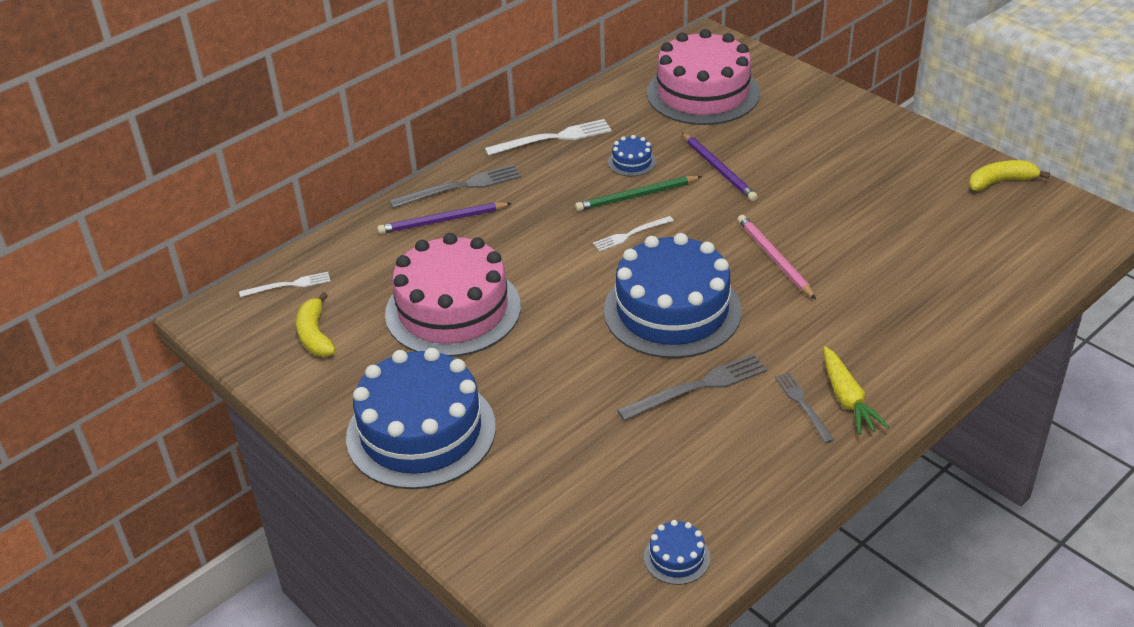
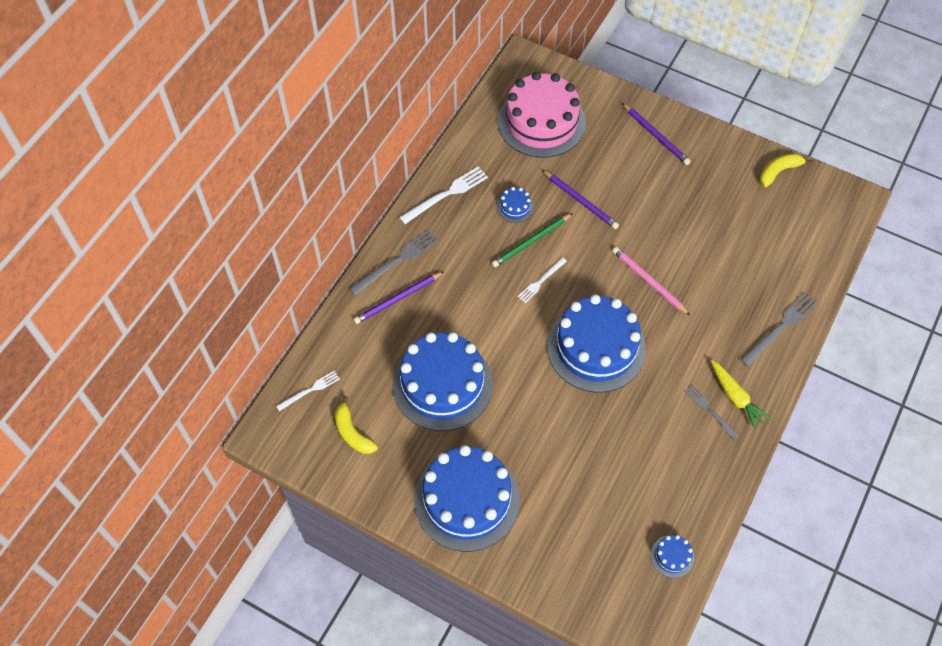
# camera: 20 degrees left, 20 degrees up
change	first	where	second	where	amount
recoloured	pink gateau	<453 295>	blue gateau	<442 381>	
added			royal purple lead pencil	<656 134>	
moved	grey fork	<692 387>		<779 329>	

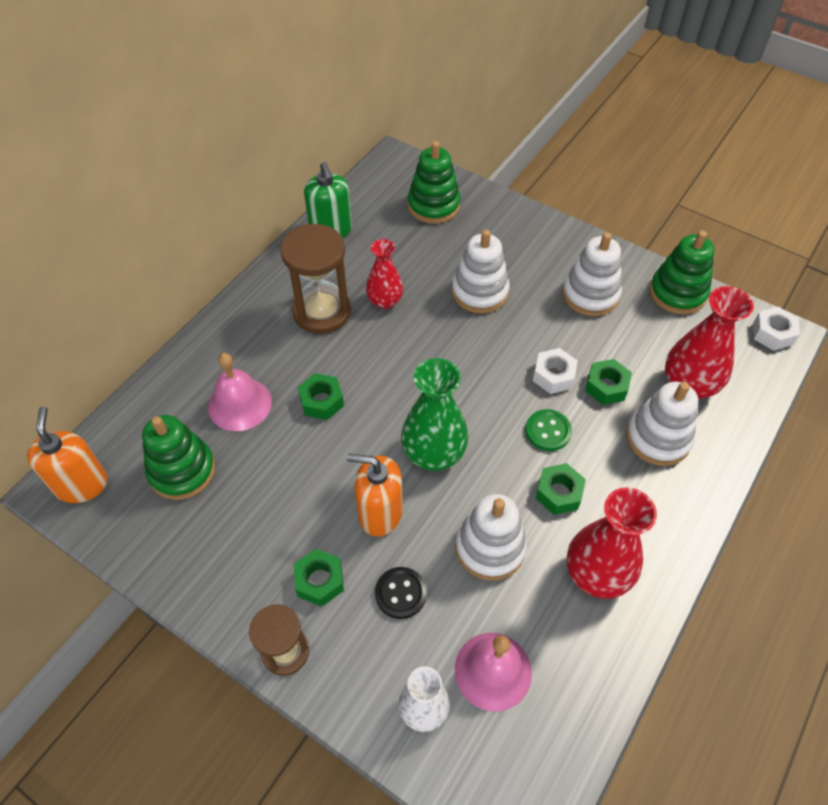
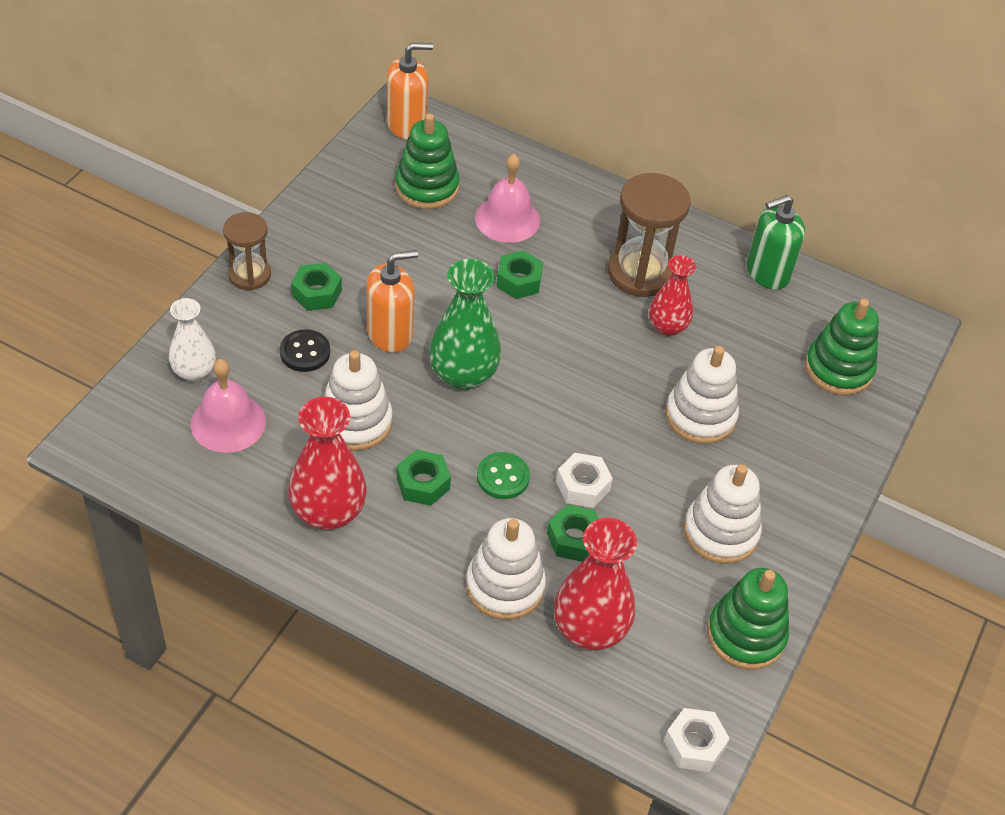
# camera: 80 degrees right, 5 degrees down
change	first	where	second	where	amount
turned	orange soap dispenser	<375 495>		<392 301>	60 degrees clockwise

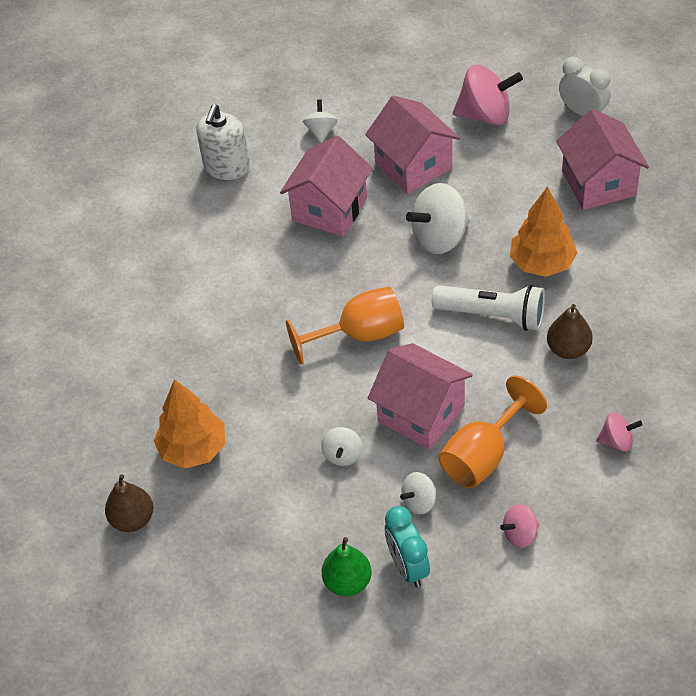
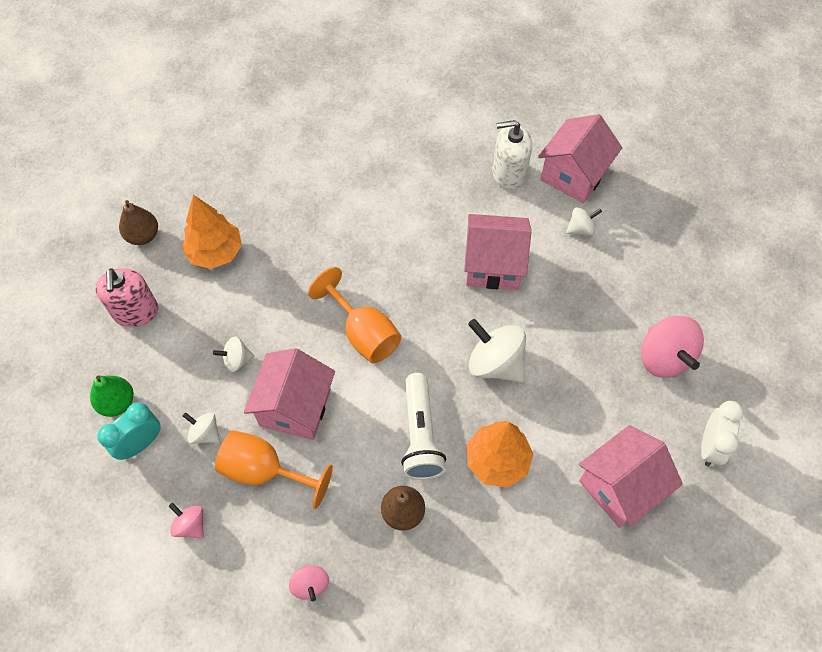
# camera: 65 degrees right, 10 degrees up
change	first	where	second	where	amount
added			pink soap dispenser	<126 297>	
moved	pink house	<412 145>		<580 158>	

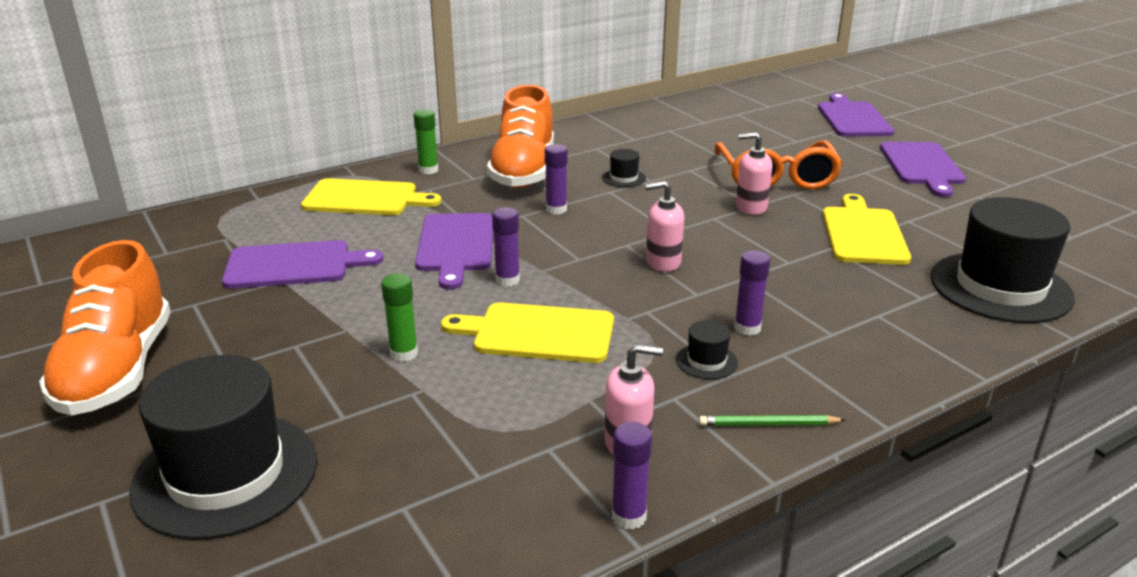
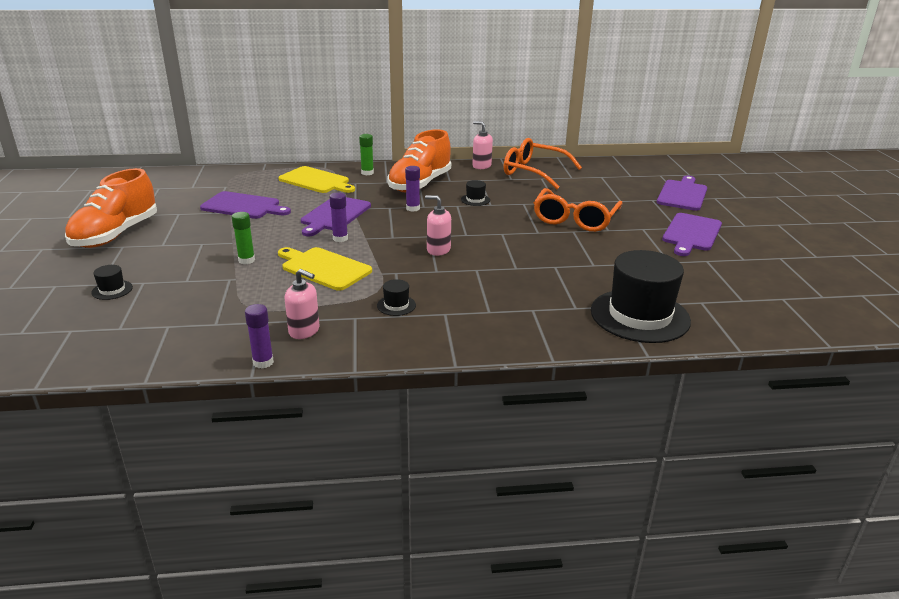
# camera: 25 degrees right, 0 degrees up
change	first	where	second	where	amount
resized	jet-black tall hat	<223 447>		<112 282>	x0.40
moved	pink soap dispenser	<754 173>		<482 145>	
added			orange spectacles	<543 163>	
removed	emerald lead pencil	<772 420>			
removed	royal purple glue stick	<752 293>			
removed	golden cutting board	<867 229>			

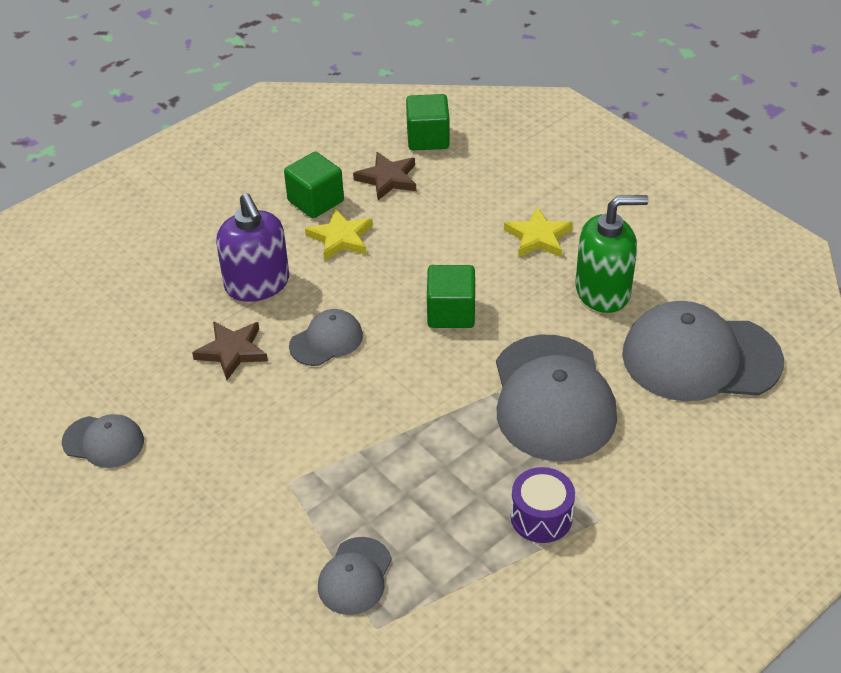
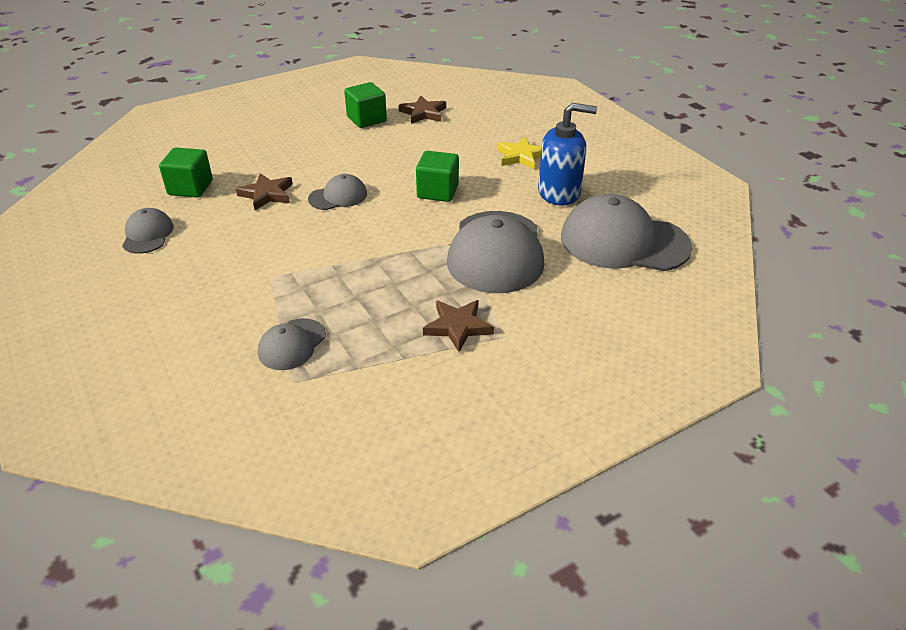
# camera: 10 degrees right, 5 degrees down
change	first	where	second	where	amount
turned	grey peaked cap	<103 441>		<148 231>	120 degrees counterclockwise
moved	emerald cube	<428 122>		<186 173>	
replaced	royal purple drum	<543 505>	russet star shape	<458 326>	
recoloured	emerald soap dispenser	<612 254>	blue soap dispenser	<567 154>	
removed	royal purple soap dispenser	<252 247>			
removed	golden star shape	<339 234>			

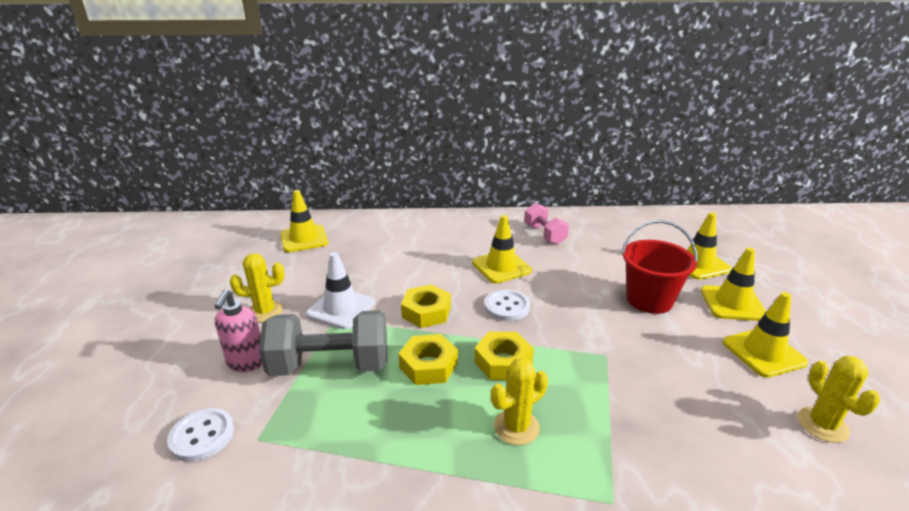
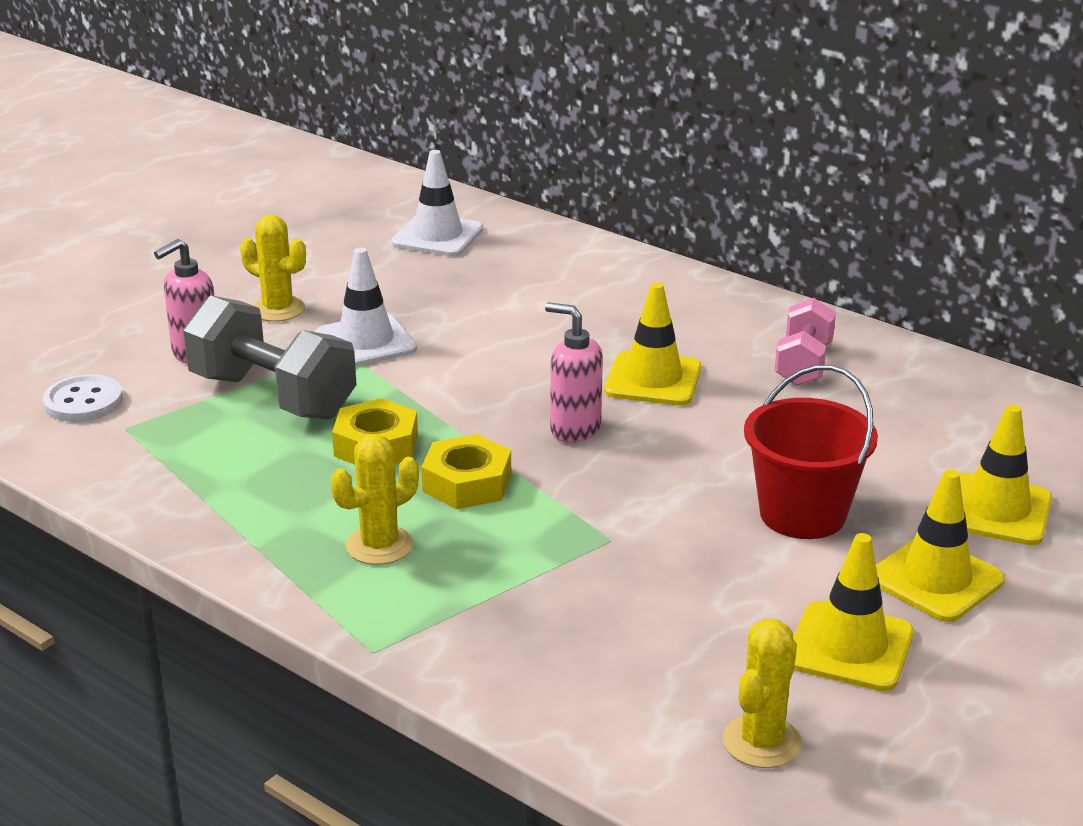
# camera: 40 degrees right, 0 degrees up
change	first	where	second	where	amount
turned	golden saguaro cactus	<519 401>		<375 499>	45 degrees counterclockwise
recoloured	golden road cone	<304 221>	white road cone	<437 203>	
replaced	white sewing button	<507 305>	pink soap dispenser	<574 372>	
removed	golden hexagon nut	<426 306>			

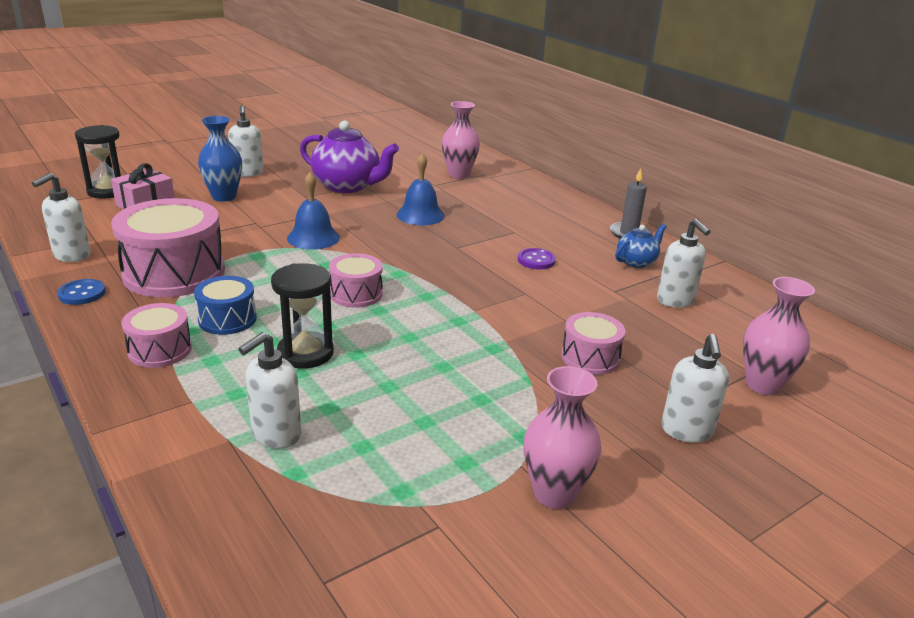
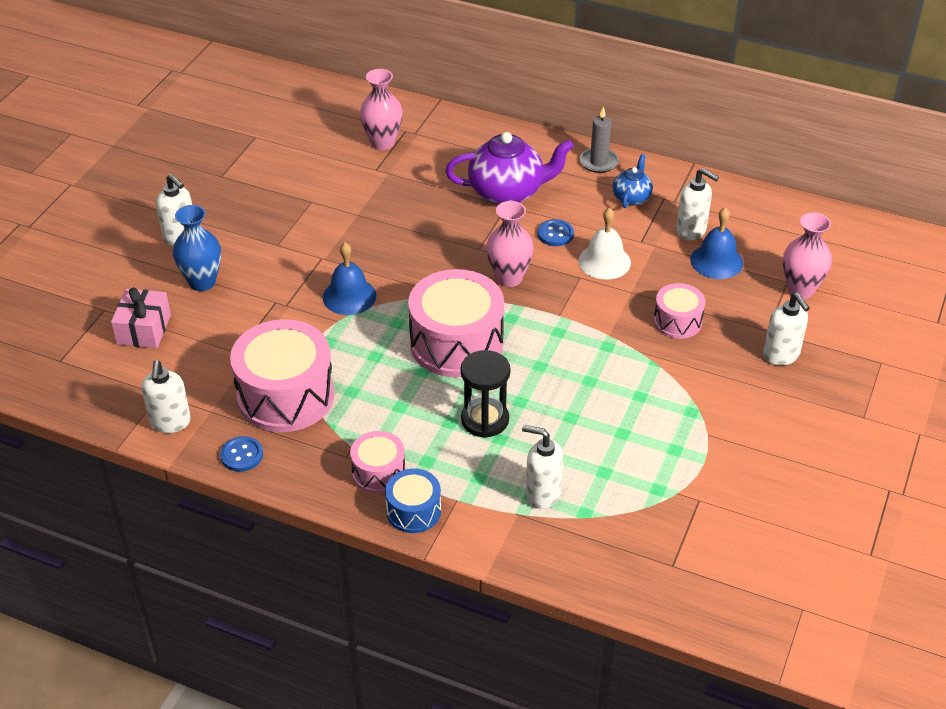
# camera: 30 degrees left, 15 degrees up
change	first	where	second	where	amount
moved	blue drum	<225 305>		<413 501>	
resized	pink drum	<356 280>		<456 323>	x1.90
moved	royal purple tea pot	<349 157>		<509 168>	
moved	pink flower vase	<562 437>		<510 244>	
turned	white soap dispenser	<270 390>		<542 467>	105 degrees clockwise
recoloured	royal purple sewing button	<537 259>	blue sewing button	<556 232>	
added			white bell	<605 244>	
moved	blue bell	<421 189>		<717 243>	
removed	jet-black sandglass	<98 162>			

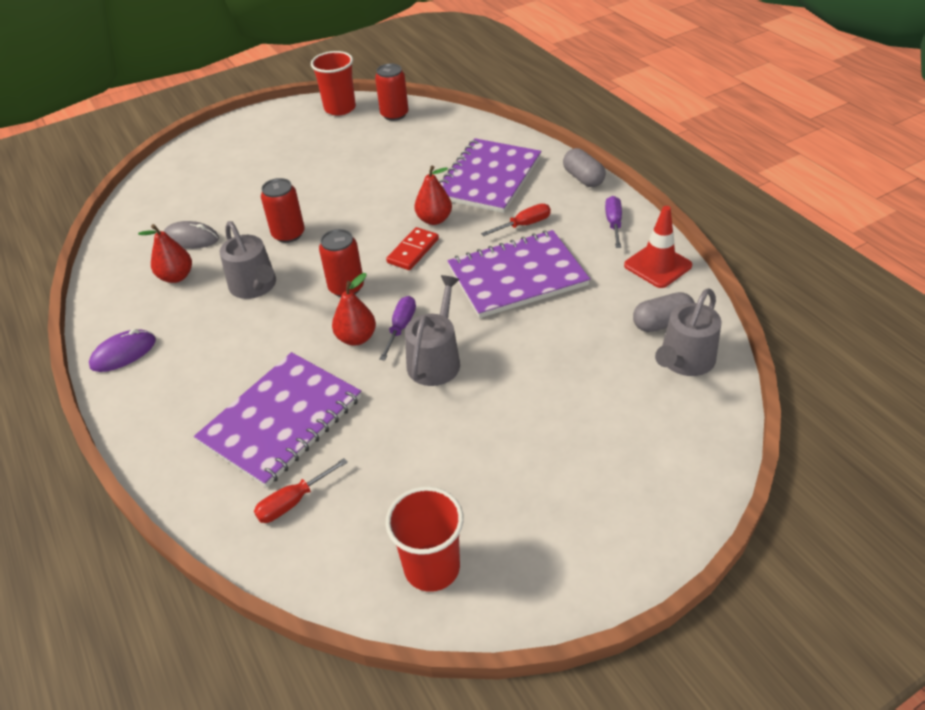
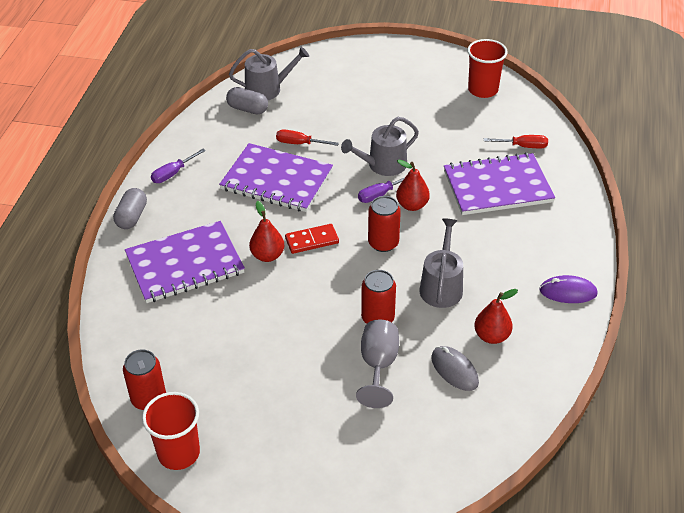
# camera: 140 degrees left, 0 degrees up
change	first	where	second	where	amount
moved	crimson flat screwdriver	<516 220>		<307 138>	
added			grey goblet	<377 363>	
removed	crimson road cone	<658 247>			

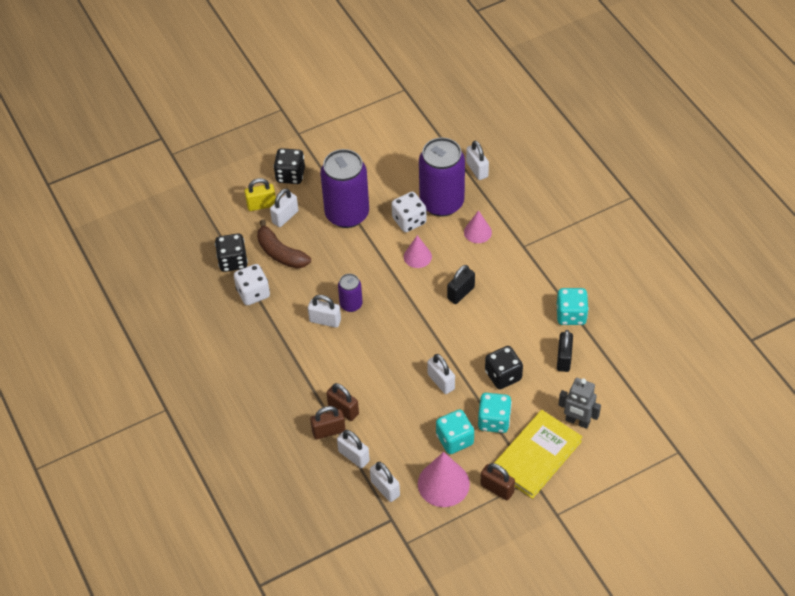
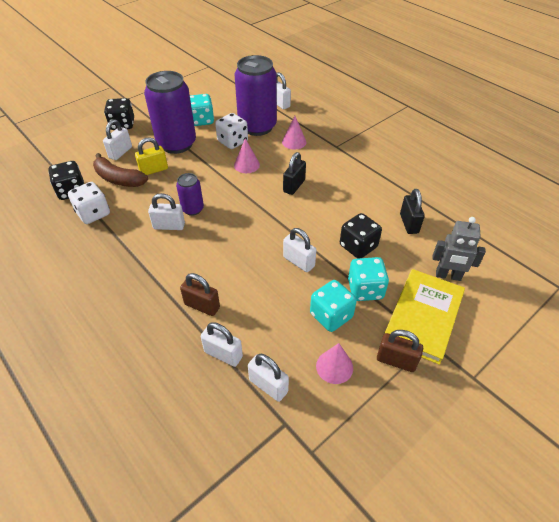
# camera: 15 degrees left, 5 degrees down
change	first	where	second	where	amount
moved	golden padlock	<260 194>		<151 156>	
moved	turquoise game die	<573 306>		<202 110>	
resized	pink cone shape	<444 479>		<334 363>	x0.61
removed	russet padlock	<327 422>			

